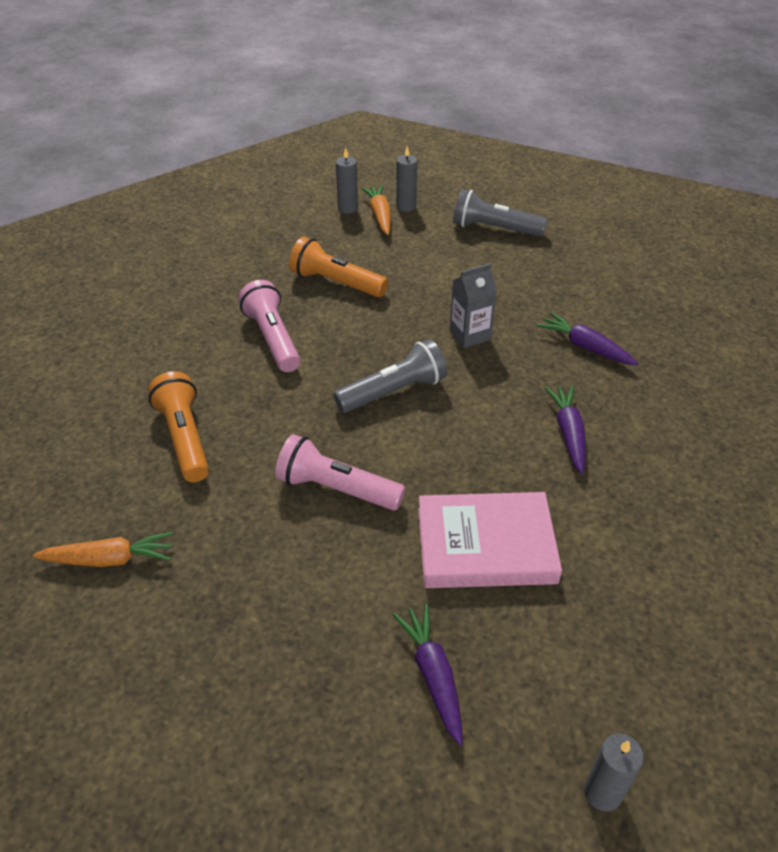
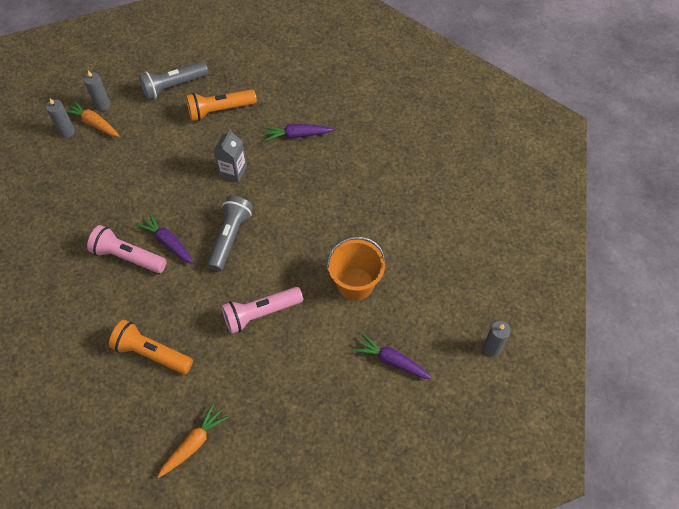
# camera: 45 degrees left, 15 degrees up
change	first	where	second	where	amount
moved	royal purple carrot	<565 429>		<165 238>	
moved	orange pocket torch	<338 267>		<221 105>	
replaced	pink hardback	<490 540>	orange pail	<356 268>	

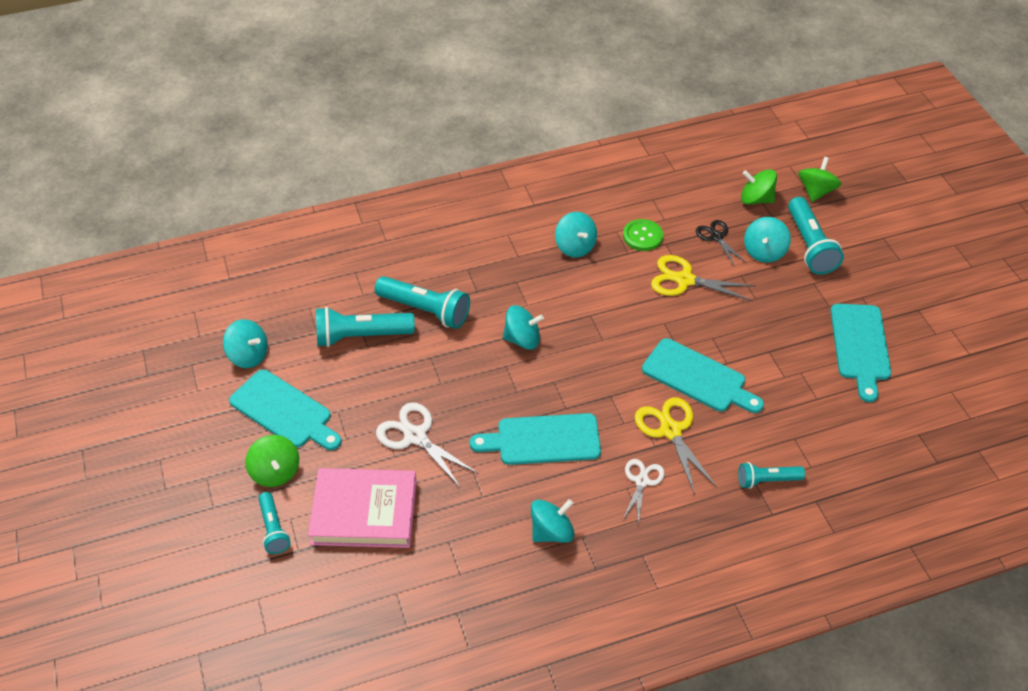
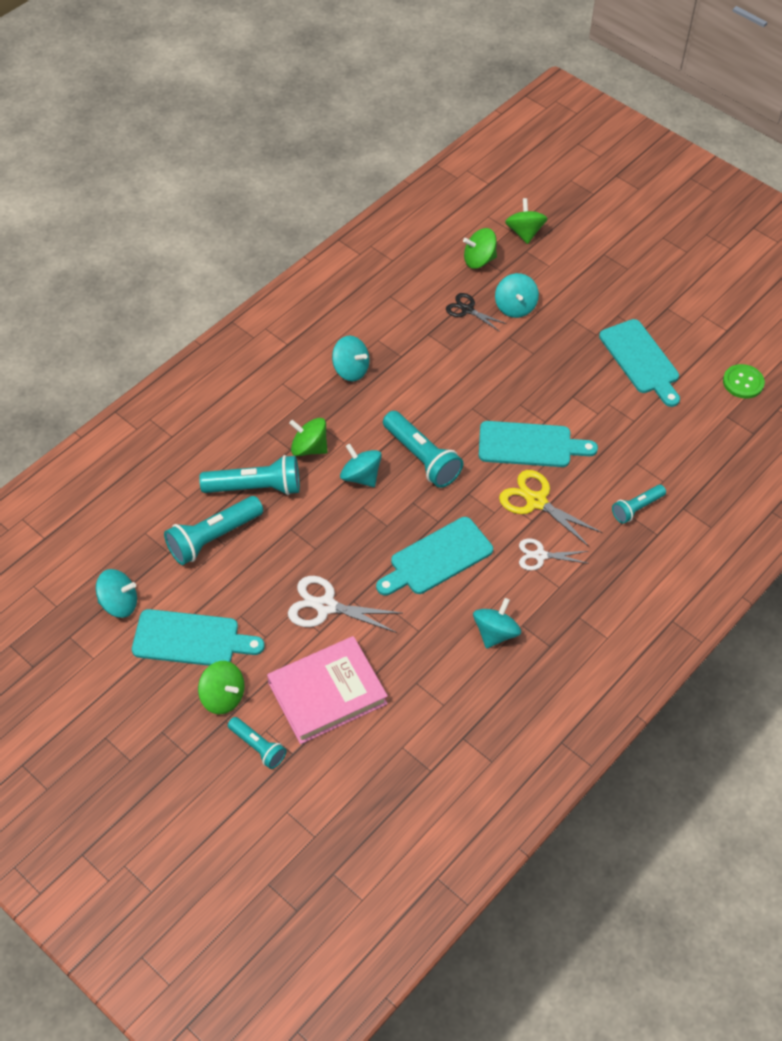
# camera: 30 degrees left, 5 degrees up
change	first	where	second	where	amount
added			emerald whirligig	<308 437>	
turned	turquoise whirligig	<523 327>		<361 465>	105 degrees counterclockwise
moved	turquoise pocket torch	<816 236>		<423 449>	
turned	white pair of scissors	<644 492>		<554 554>	75 degrees counterclockwise
moved	emerald sewing button	<643 235>		<744 381>	
removed	golden pair of scissors	<703 278>			

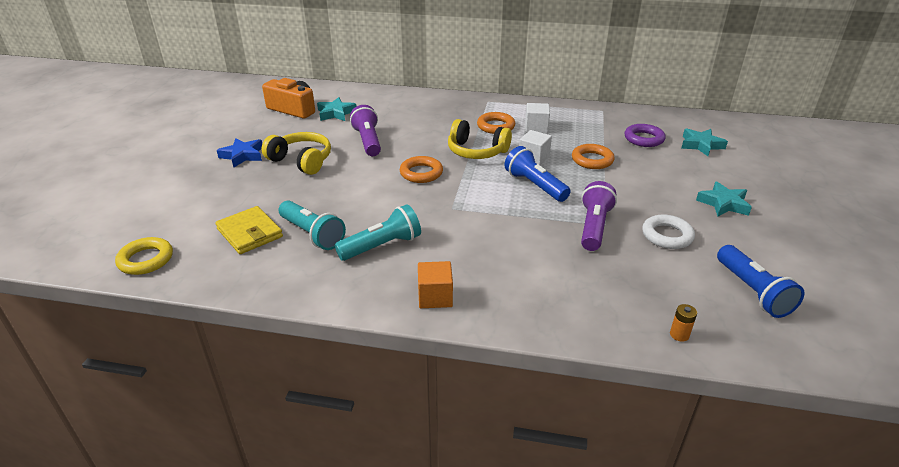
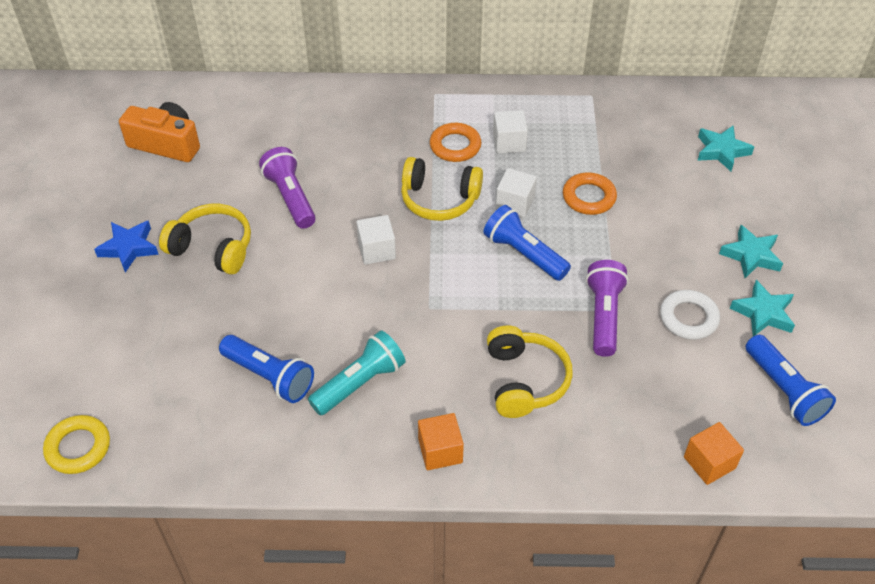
# camera: 10 degrees left, 15 degrees up
change	first	where	second	where	amount
recoloured	turquoise pocket torch	<312 225>	blue pocket torch	<266 369>	
replaced	orange torus	<421 169>	white cube	<376 240>	
added			golden over-ear headphones	<530 372>	
replaced	orange power cell	<683 323>	orange cube	<714 453>	
moved	turquoise star shape	<336 109>		<762 308>	
removed	golden billfold	<249 230>			
removed	royal purple torus	<645 135>			

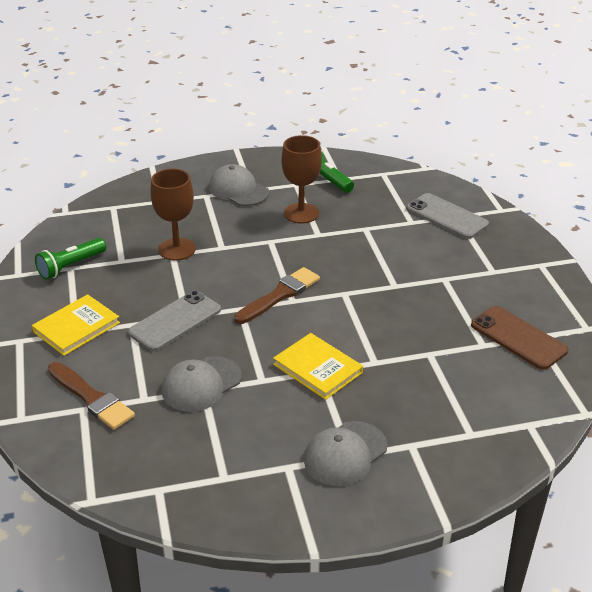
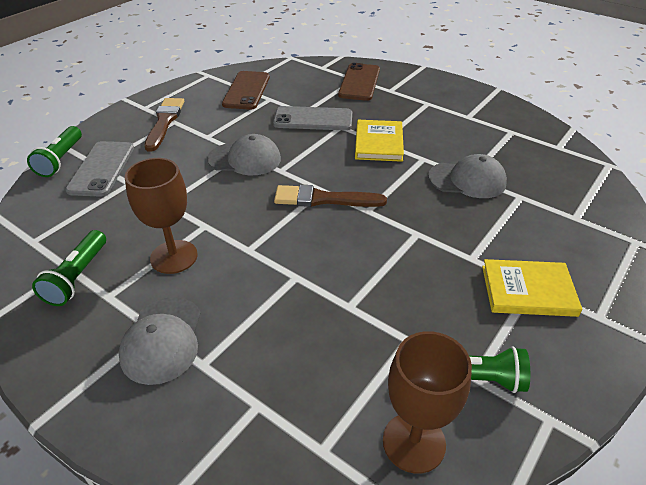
# camera: 130 degrees left, 5 degrees up
change	first	where	second	where	amount
added			emerald pocket torch	<54 151>	
moved	russet paintbrush	<91 396>		<164 125>	
moved	grey peaked cap	<345 453>		<244 154>	
moved	grey mobile phone	<174 321>		<312 118>	
added			russet mobile phone	<359 82>	
moved	russet goblet	<173 215>		<427 402>	

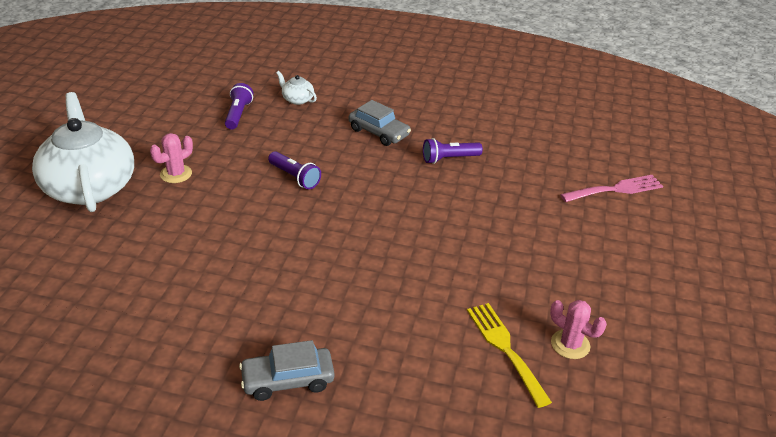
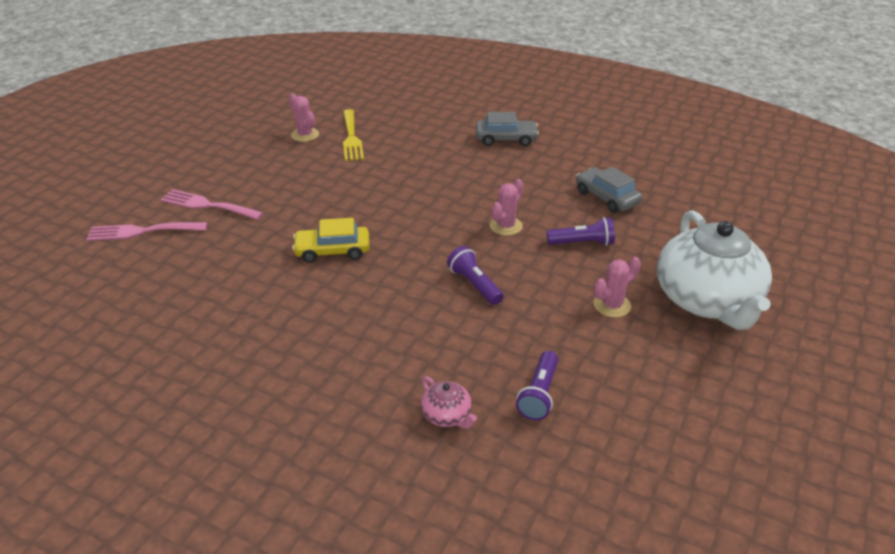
# camera: 165 degrees left, 0 degrees up
change	first	where	second	where	amount
added			pink fork	<212 204>	
added			golden toy car	<331 240>	
recoloured	white tea pot	<296 88>	pink tea pot	<449 402>	
added			pink saguaro cactus	<506 207>	
moved	royal purple pocket torch	<453 151>		<581 231>	
moved	grey toy car	<380 123>		<609 190>	

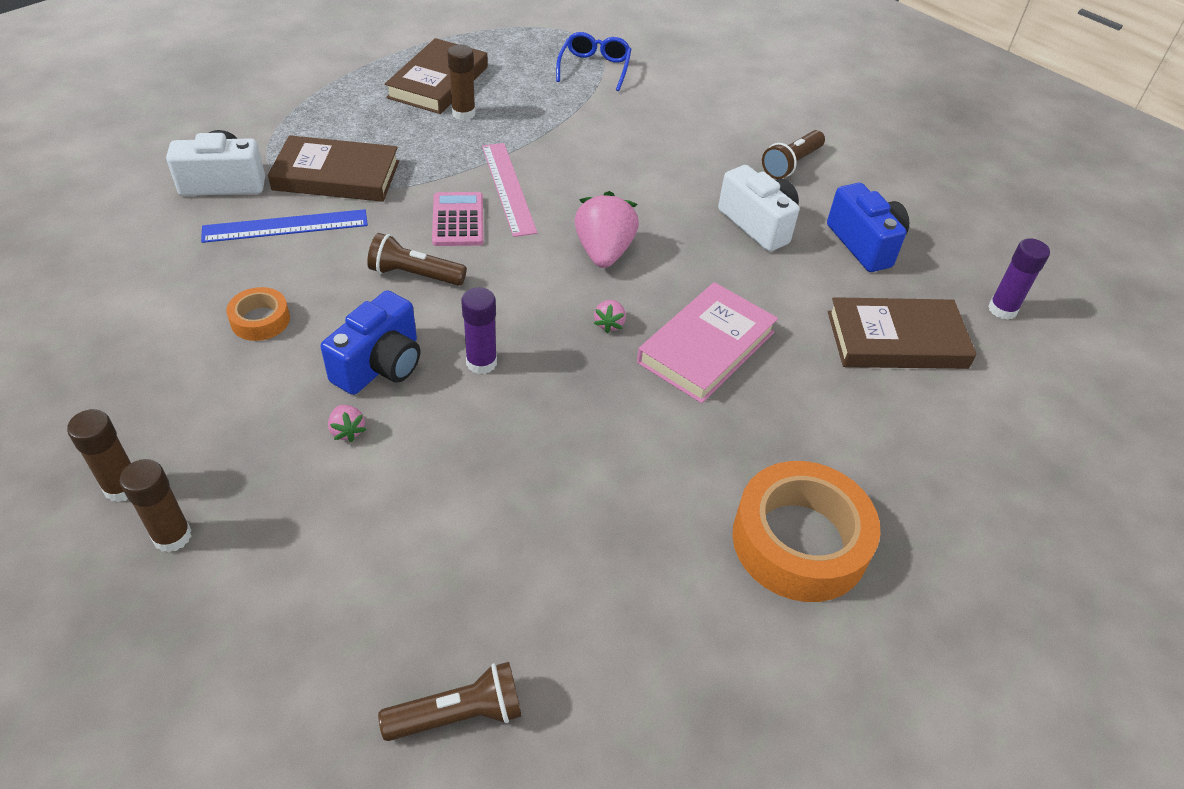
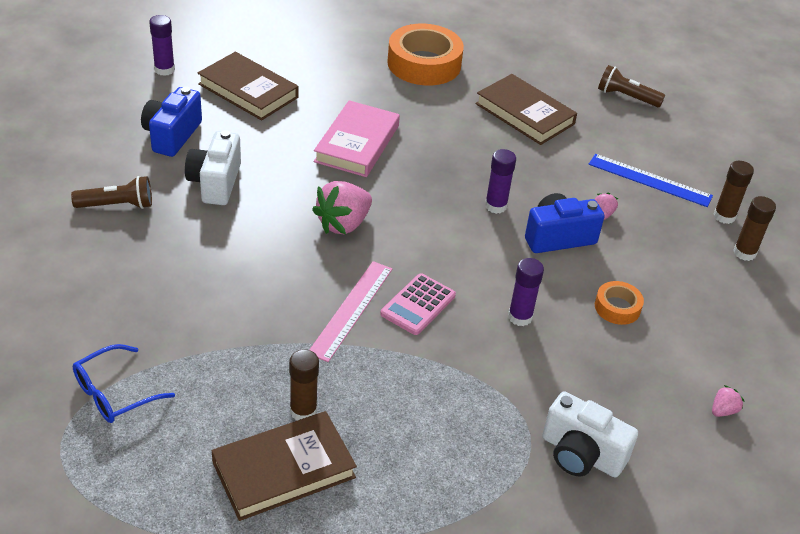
# camera: 140 degrees left, 5 degrees down
change	first	where	second	where	amount
turned	pink hardback	<707 342>		<357 138>	60 degrees counterclockwise
moved	russet hardback	<333 168>		<526 109>	
added			royal purple glue stick	<526 292>	
moved	blue ruler	<284 226>		<650 180>	
moved	pink toy strawberry	<610 316>		<728 401>	
removed	russet pocket torch	<417 259>			

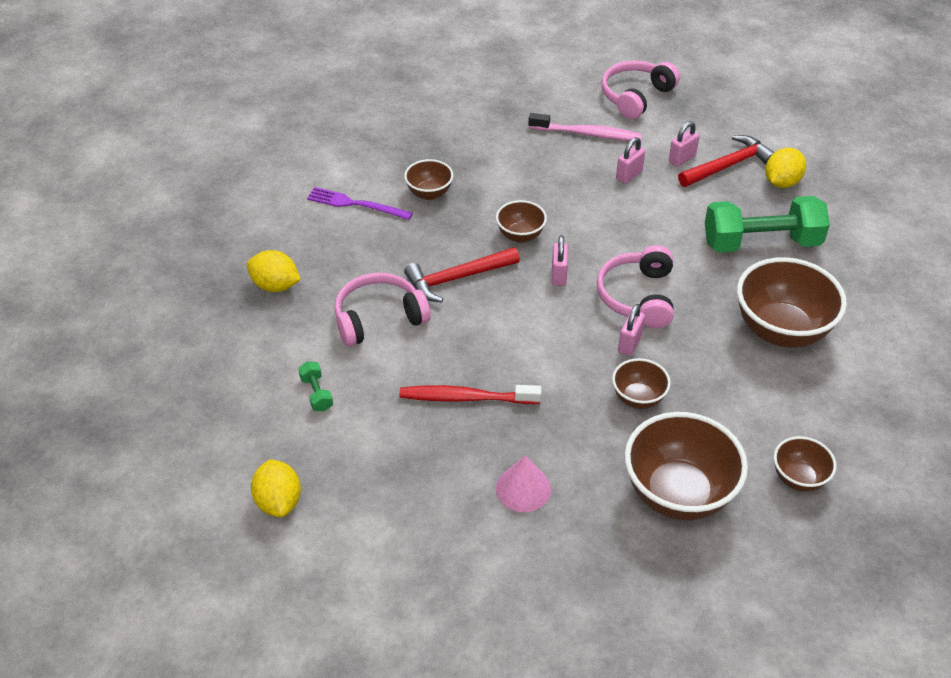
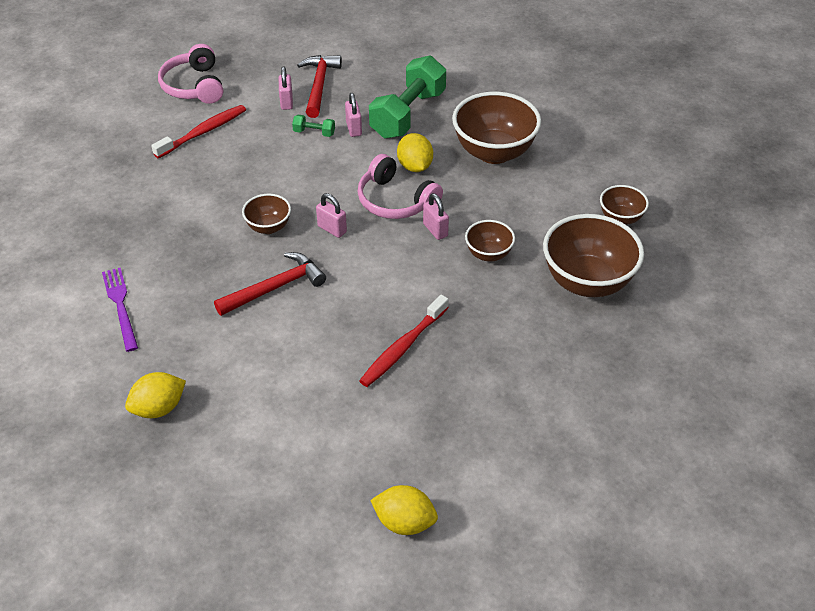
# camera: 55 degrees left, 0 degrees up
change	first	where	second	where	amount
turned	royal purple fork	<360 203>		<120 309>	105 degrees clockwise
recoloured	pink dental brush	<585 127>	crimson dental brush	<198 131>	
turned	crimson hammer	<462 274>		<270 284>	135 degrees counterclockwise
moved	emerald dumbbell	<315 386>		<313 126>	
moved	pink padlock	<630 160>		<353 115>	
moved	golden lemon	<785 168>		<415 152>	
removed	pink over-ear headphones	<382 310>			
removed	russet serving bowl	<428 179>			
removed	pink cone shape	<523 483>			

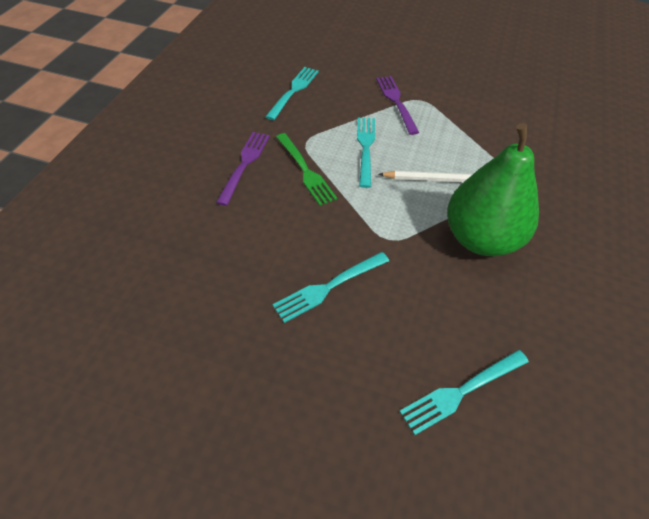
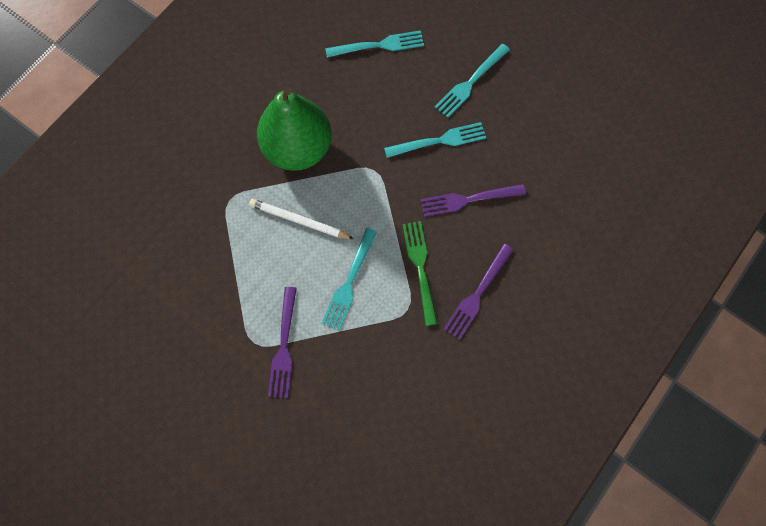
# camera: 160 degrees left, 20 degrees up
change	first	where	second	where	amount
added			royal purple fork	<473 200>	
moved	turquoise fork	<292 93>		<472 81>	

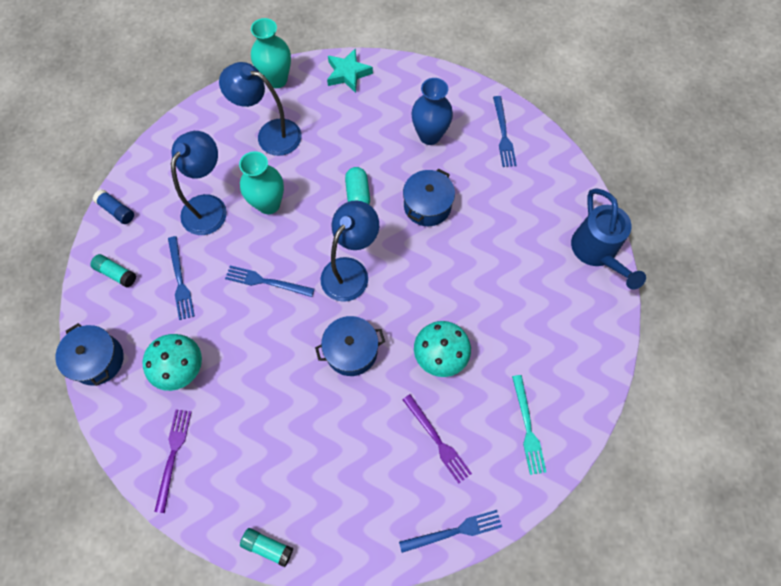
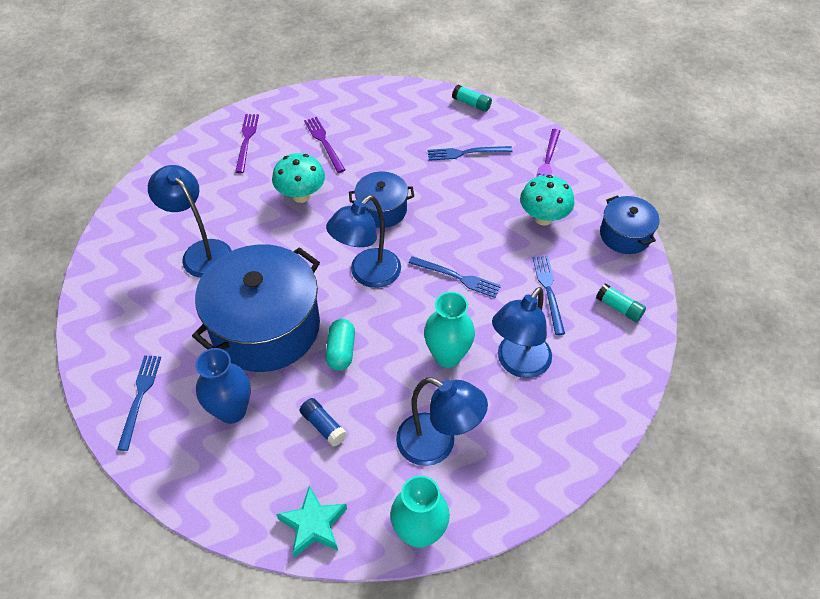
# camera: 170 degrees left, 15 degrees down
change	first	where	second	where	amount
added			blue reading lamp	<190 221>	
resized	blue stockpot	<429 197>		<256 308>	x1.96
recoloured	turquoise fork	<529 425>	royal purple fork	<247 143>	
moved	blue glue stick	<113 206>		<323 422>	
moved	blue fork	<450 531>		<470 153>	
removed	blue watering pot	<608 239>			

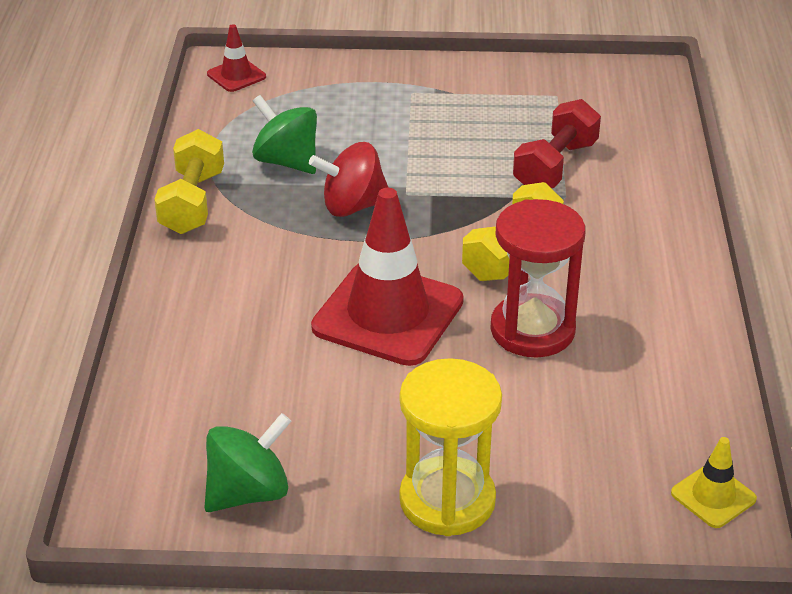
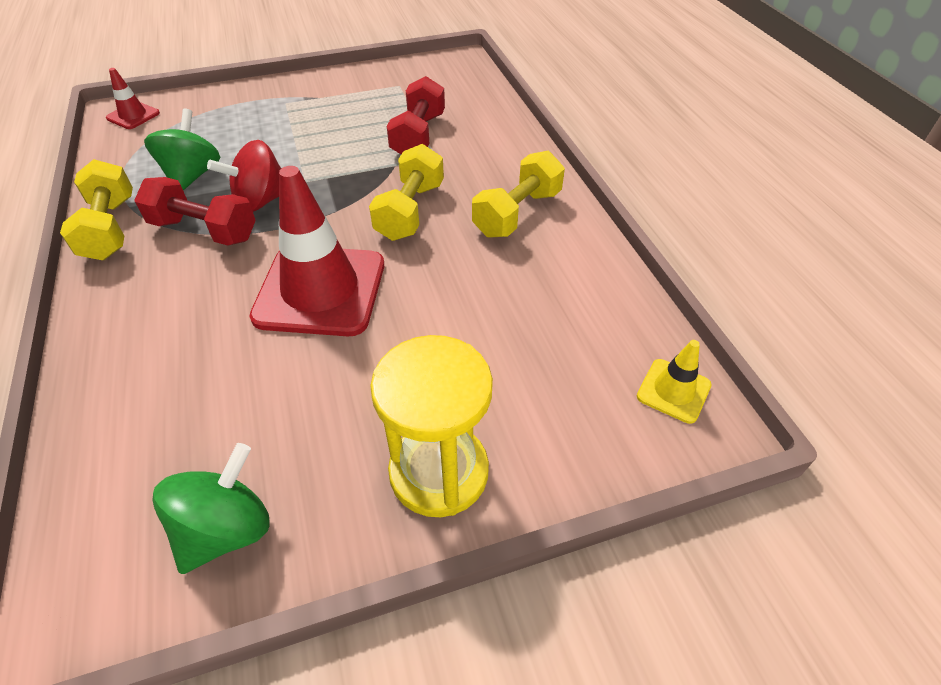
# camera: 20 degrees left, 10 degrees up
change	first	where	second	where	amount
added			crimson dumbbell	<195 211>	
turned	emerald whirligig	<284 134>		<182 150>	75 degrees clockwise
added			golden dumbbell	<518 194>	
removed	crimson sandglass	<537 278>			

